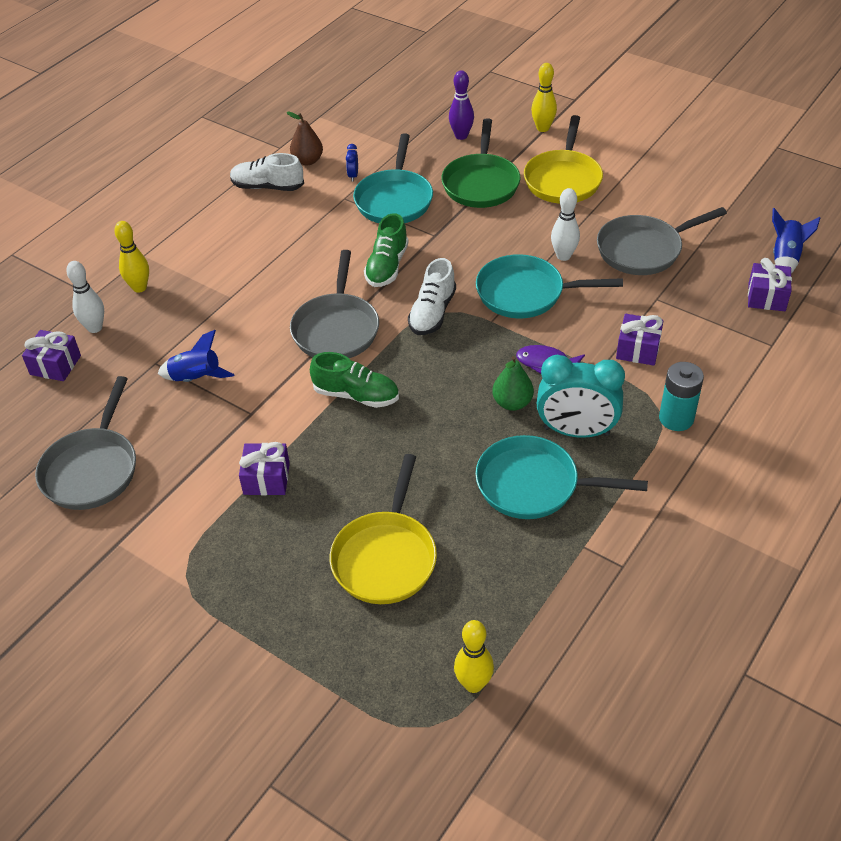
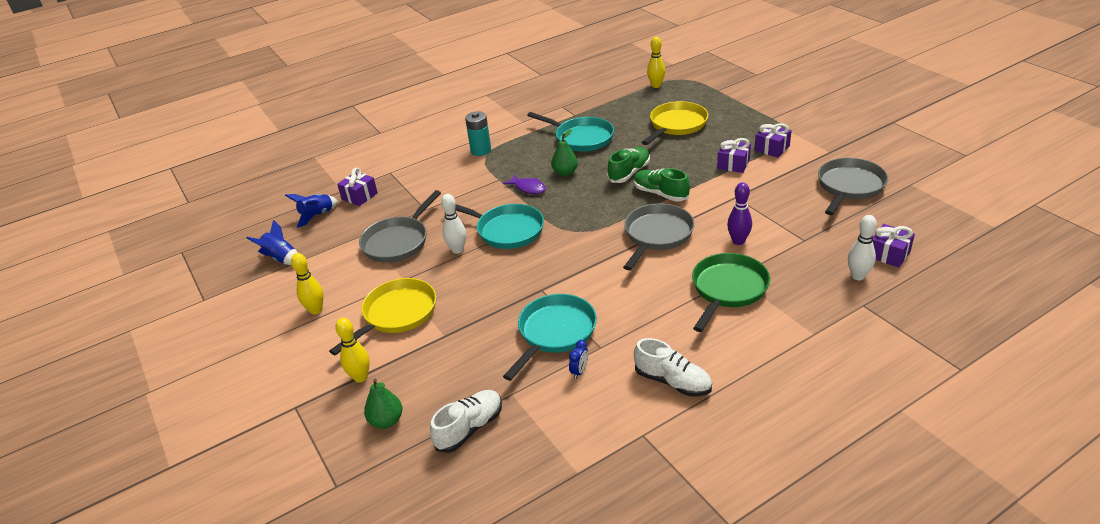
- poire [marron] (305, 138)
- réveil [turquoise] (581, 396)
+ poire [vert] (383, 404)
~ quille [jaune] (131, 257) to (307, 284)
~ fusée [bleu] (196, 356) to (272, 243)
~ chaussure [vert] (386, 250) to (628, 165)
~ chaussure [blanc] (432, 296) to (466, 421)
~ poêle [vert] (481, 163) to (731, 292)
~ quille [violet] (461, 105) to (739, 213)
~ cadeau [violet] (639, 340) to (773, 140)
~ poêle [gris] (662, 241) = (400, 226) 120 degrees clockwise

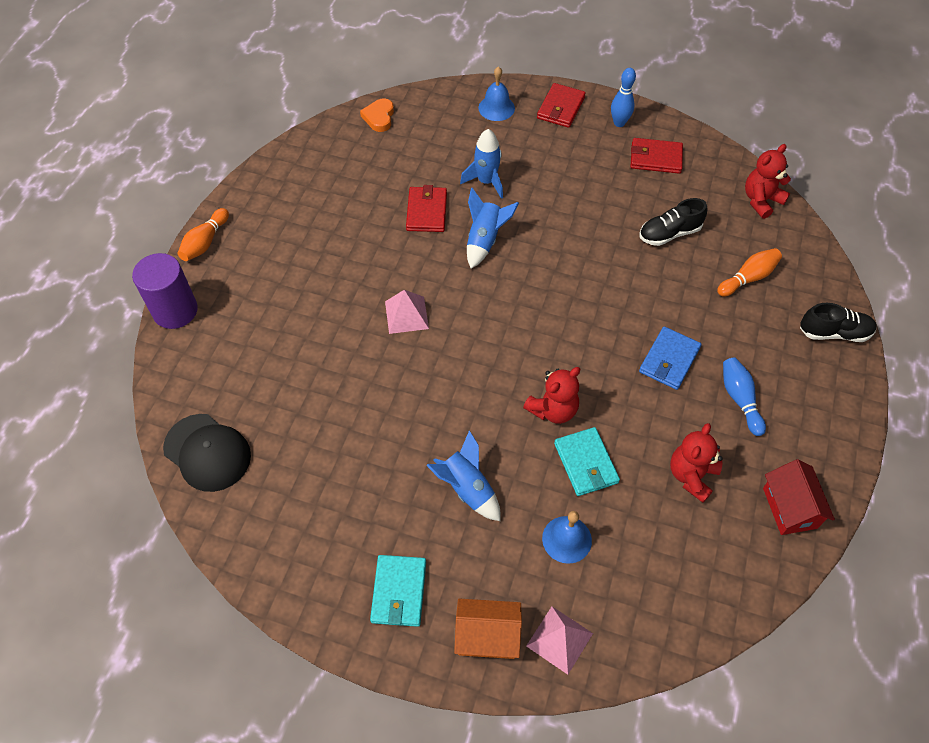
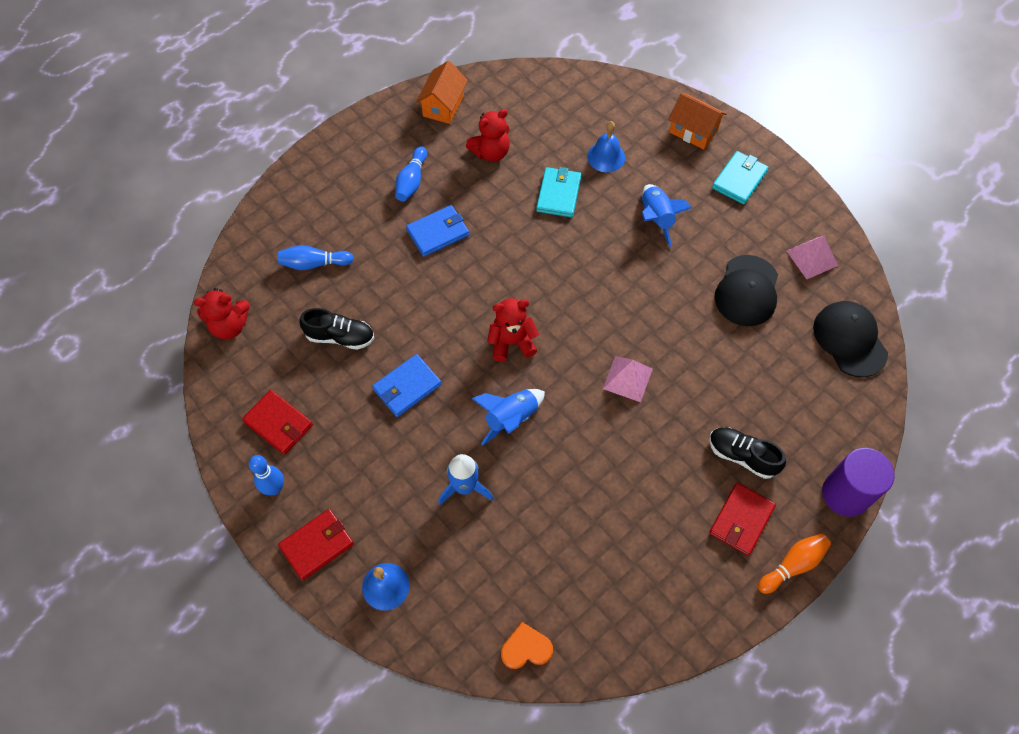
+ portefeuille [bleu] (406, 385)
+ casquette [noir] (746, 290)
~ portefeuille [rouge] (426, 208) to (742, 519)
~ ours en peluche [rouge] (551, 395) to (513, 330)
~ pyramide [rose] (559, 640) to (812, 257)
~ chaussure [noir] (838, 322) to (747, 453)
~ quille [orange] (749, 272) to quille [bleu] (316, 257)
~ maison [rouge] (799, 497) to maison [orange] (442, 92)
~ cœur [orange] (377, 115) = (527, 645) 135 degrees counterclockwise

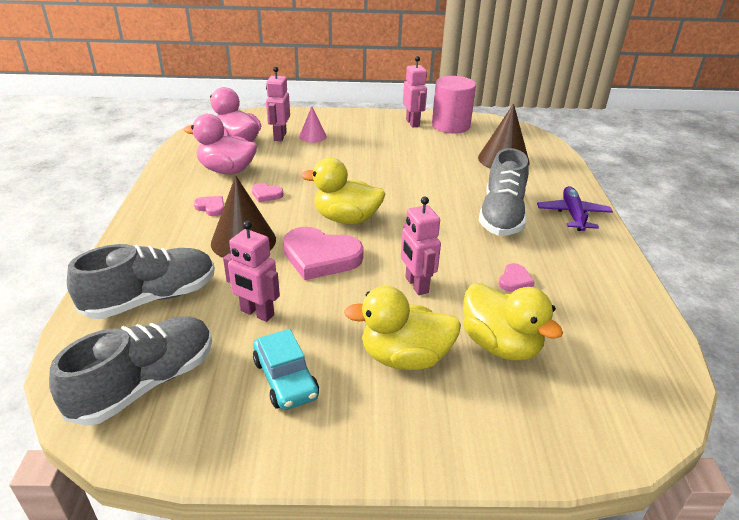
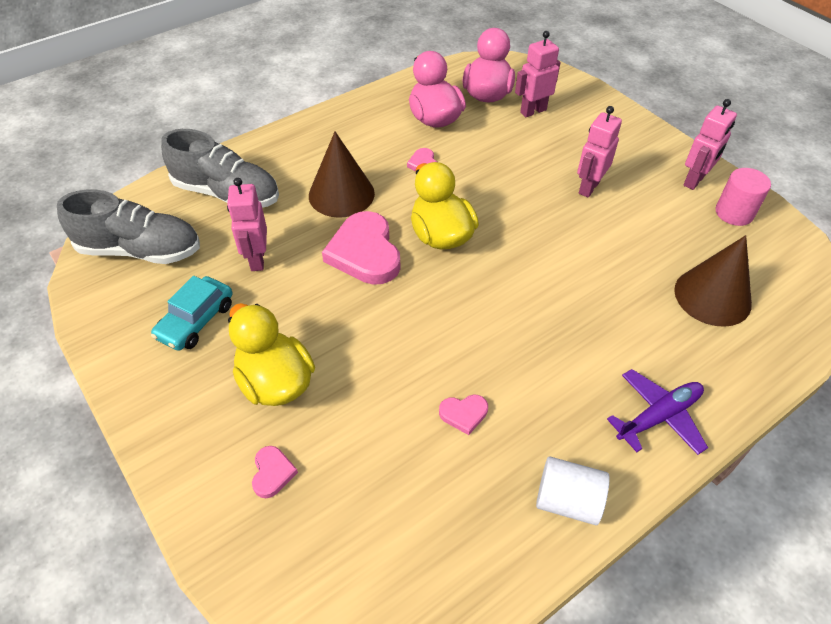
- cône [rose] (313, 125)
- canard [jaune] (513, 322)
- chaussure [gris] (504, 192)
+ cylindre [blanc] (573, 491)
~ cœur [rose] (209, 206) to (275, 472)
~ robot [rose] (421, 246) to (599, 152)
~ cylindre [rose] (454, 104) = (743, 197) x0.66

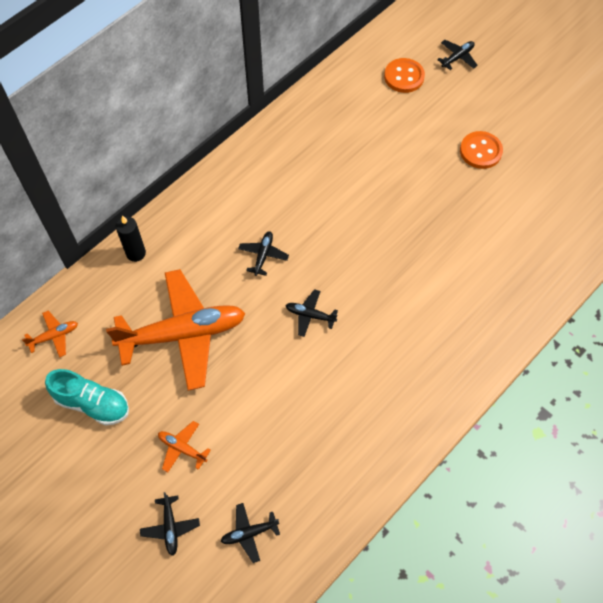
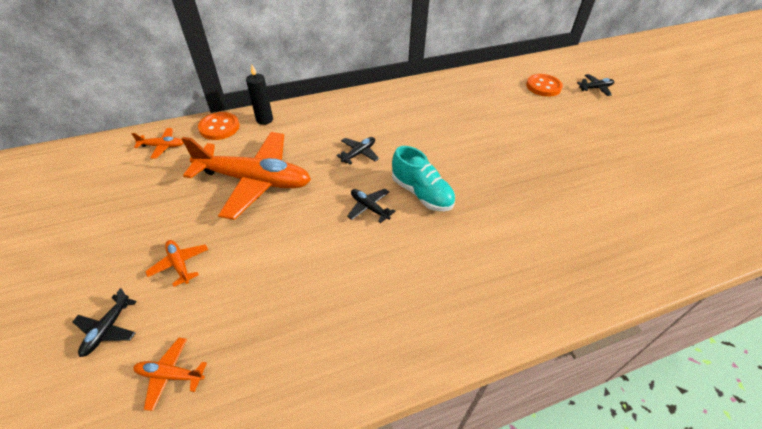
~ chaussure [turquoise] (87, 397) to (423, 178)
~ bouton [orange] (481, 150) to (219, 126)
~ avion [noir] (250, 533) to avion [orange] (170, 374)

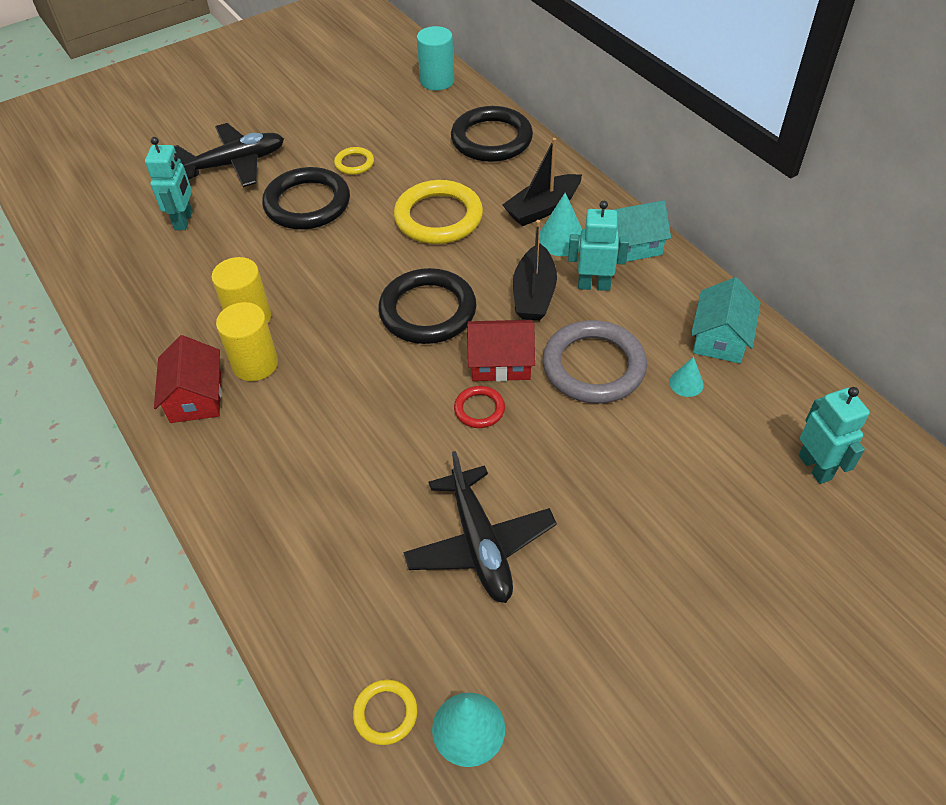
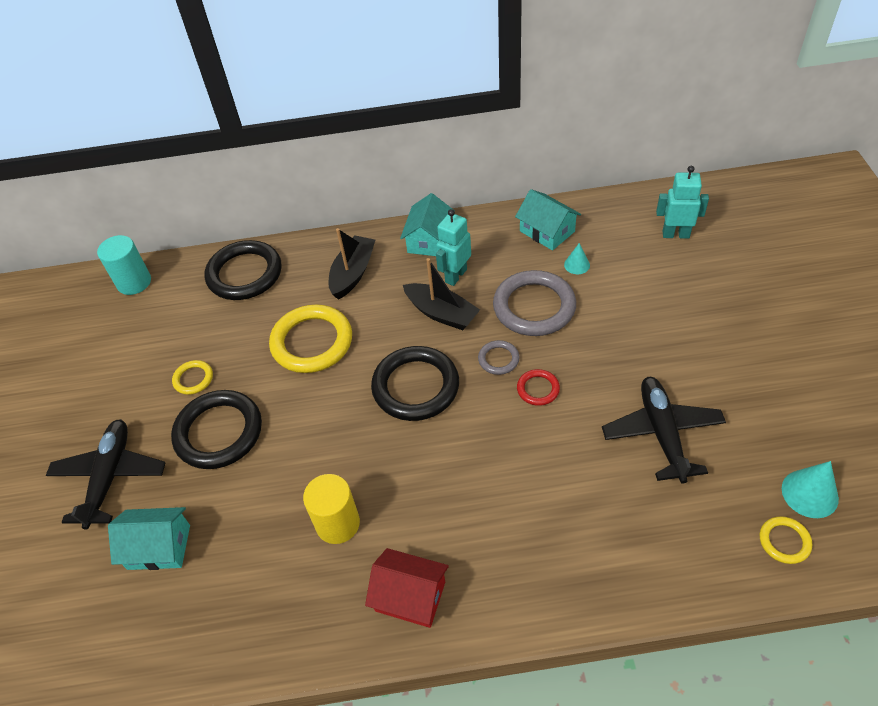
- cylindre [jaune] (247, 341)
- cône [turquoise] (560, 224)
~ robot [turquoise] (169, 183) to maison [turquoise] (149, 538)
~ maison [rouge] (501, 351) to anneau [gris] (499, 357)
~ avion [noir] (480, 527) = (664, 430) 105 degrees counterclockwise
~ bateau [noir] (542, 182) = (352, 264) 150 degrees counterclockwise

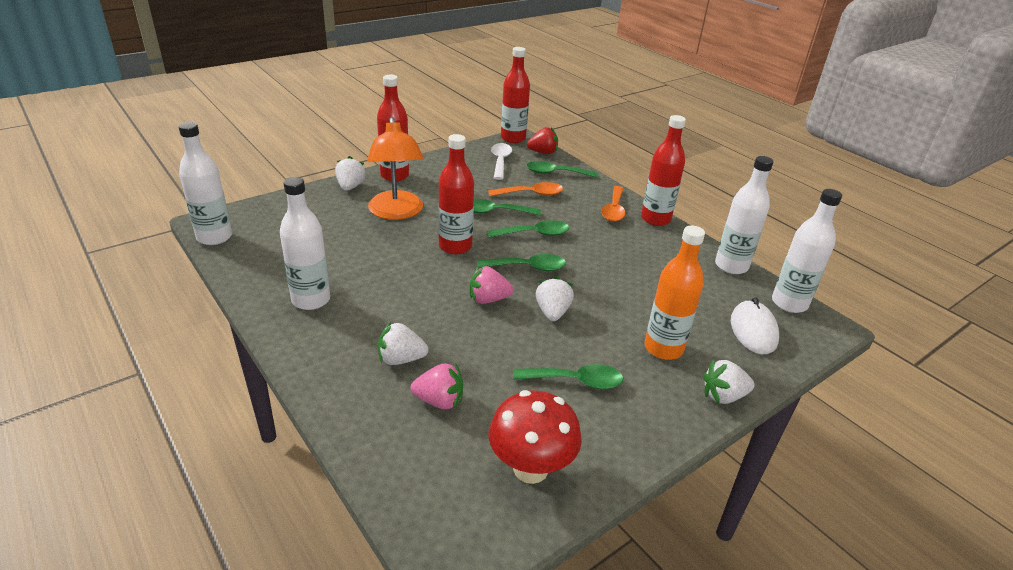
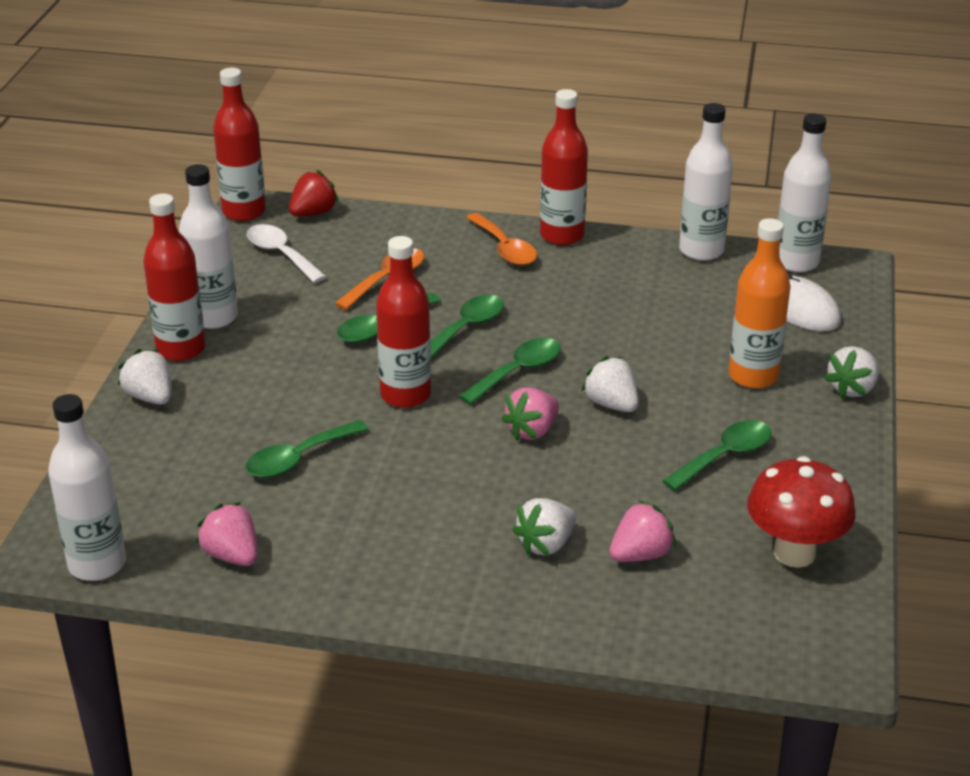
- lampe [orange] (395, 168)
+ fraise [rose] (227, 534)
~ bouteille [blanc] (305, 243) to (208, 246)
~ cuillère [vert] (561, 169) to (307, 449)

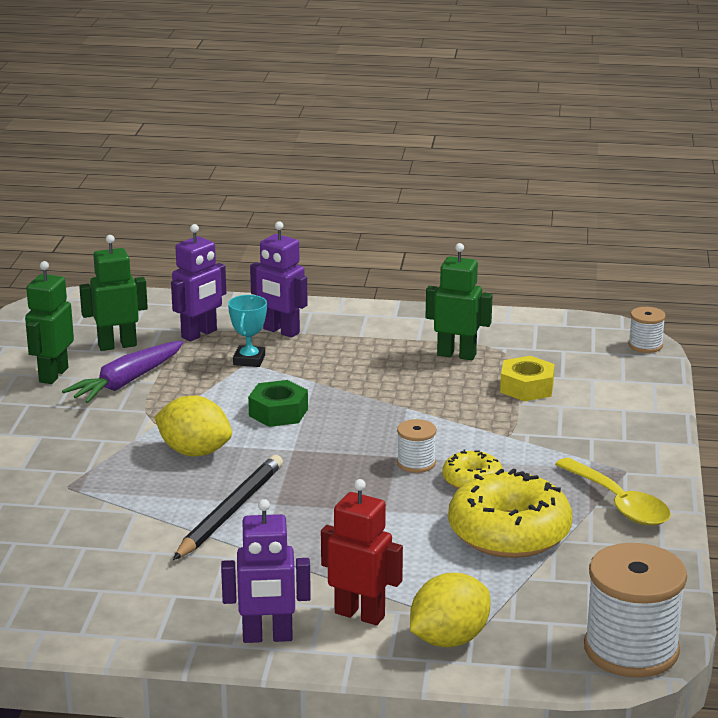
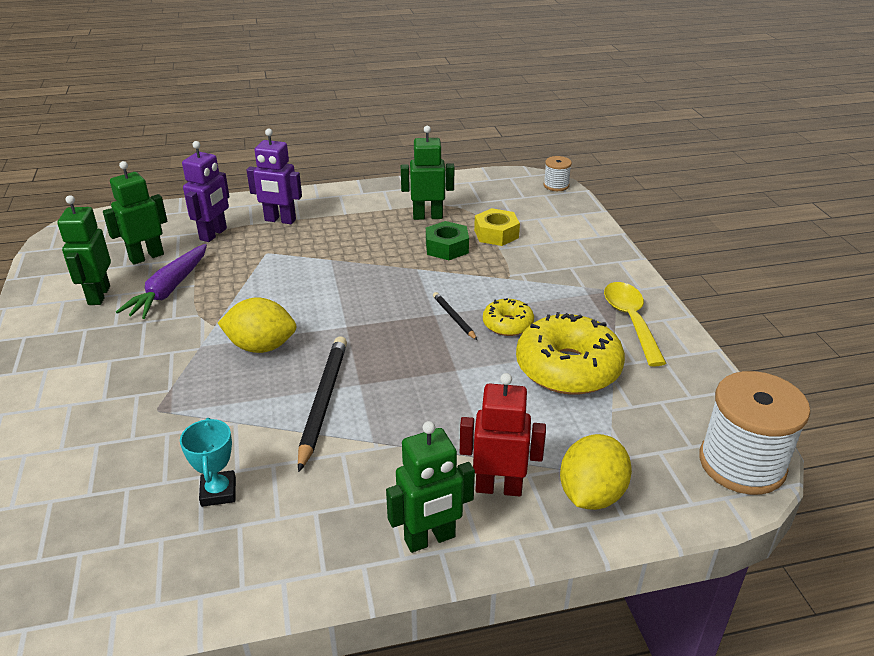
~ trophée [turquoise] (247, 331) to (208, 462)
~ écrou [vert] (278, 403) to (447, 240)
~ bobine [blanc] (417, 446) to crayon [noir] (455, 316)
~ robot [violet] (266, 571) to robot [vert] (430, 487)
~ cuillère [jaune] (613, 492) = (635, 324) 135 degrees counterclockwise

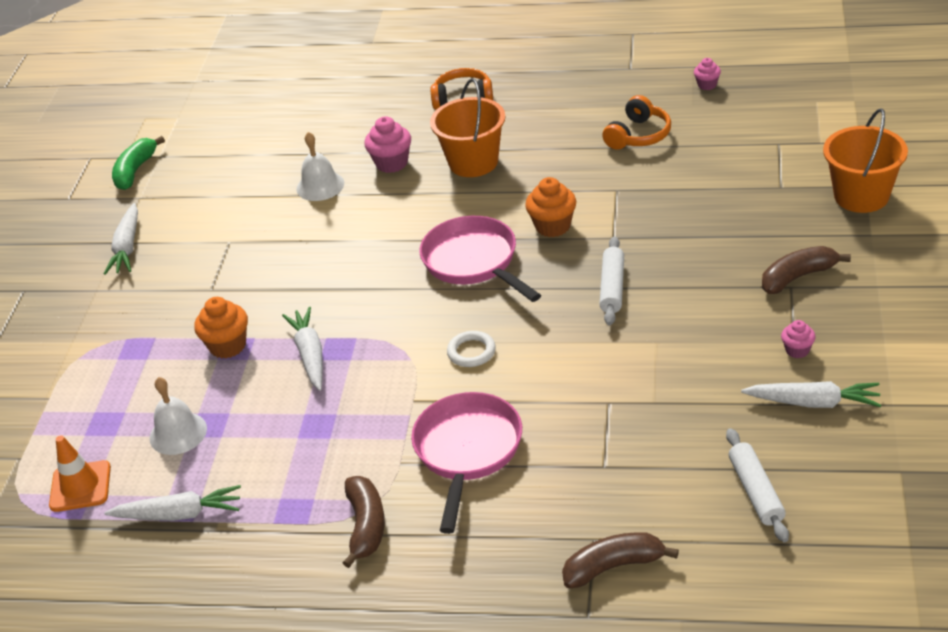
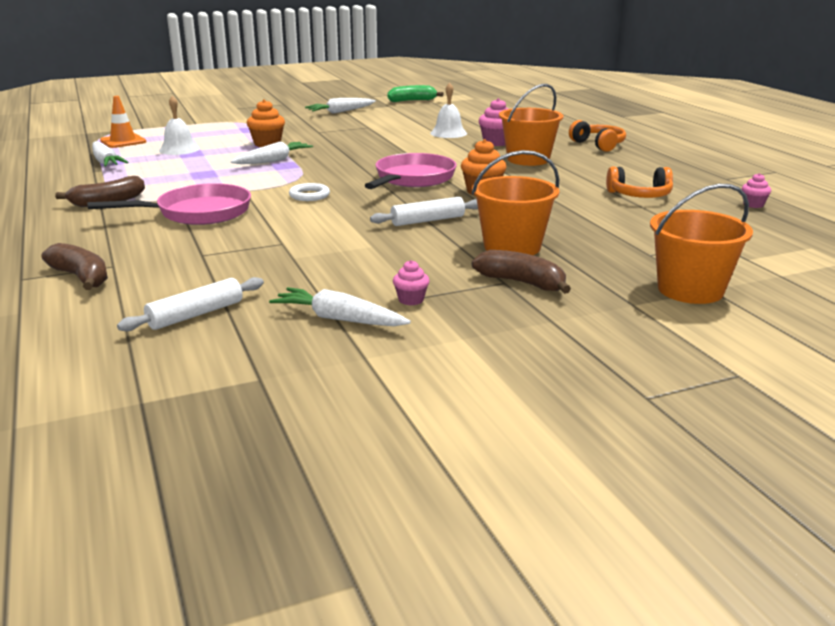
+ seau [orange] (515, 202)
~ carotte [blanc] (811, 394) = (340, 306) 135 degrees clockwise

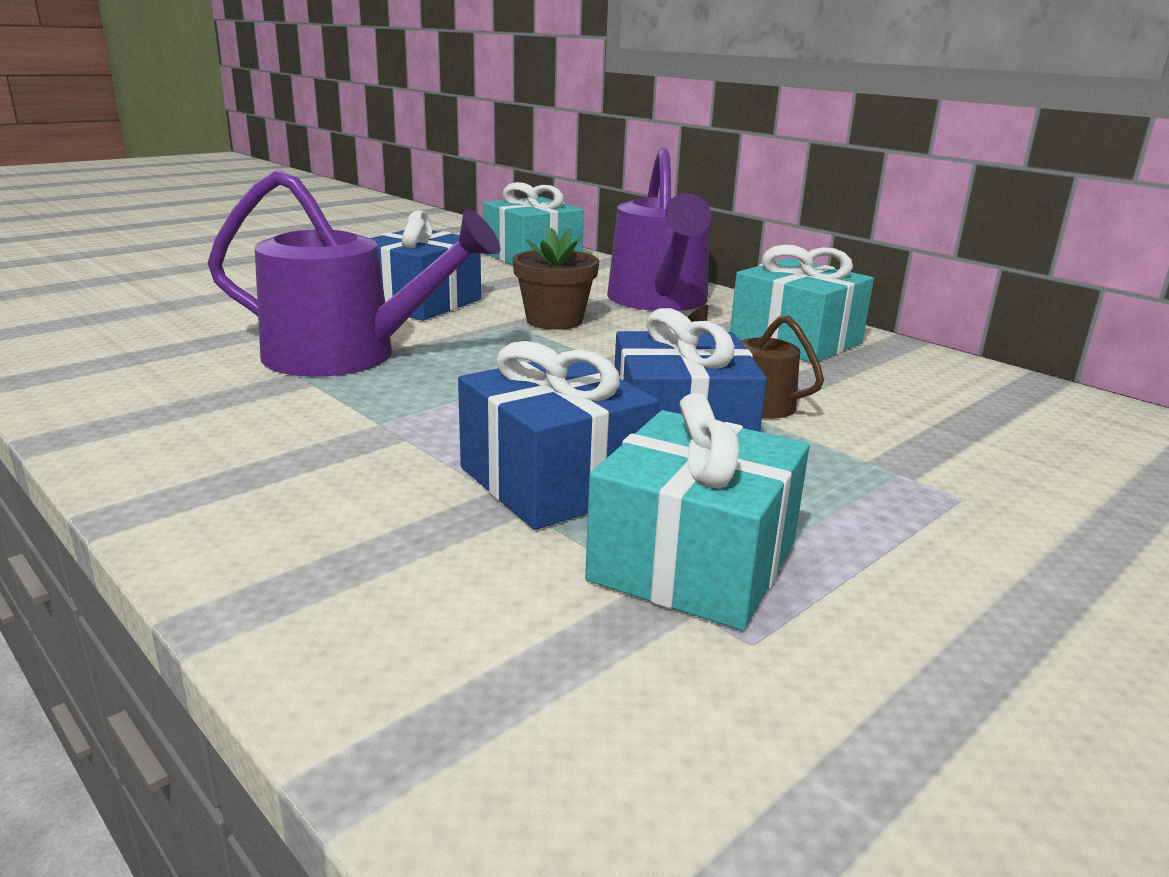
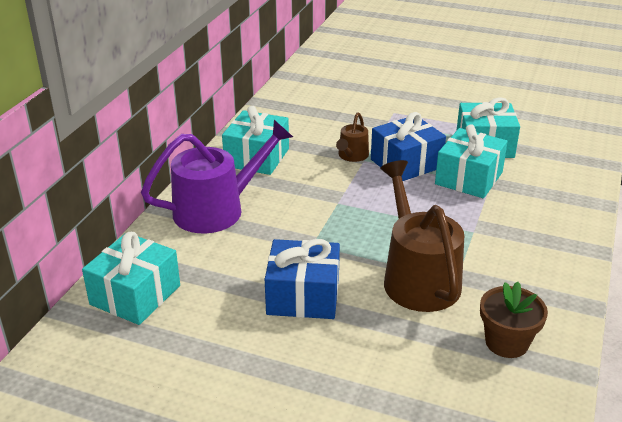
~ pot de fleurs [marron] (555, 279) to (514, 320)
~ arrosoir [violet] (354, 273) to arrosoir [marron] (422, 236)
~ cadeau [bleu] (558, 435) to cadeau [turquoise] (471, 161)

